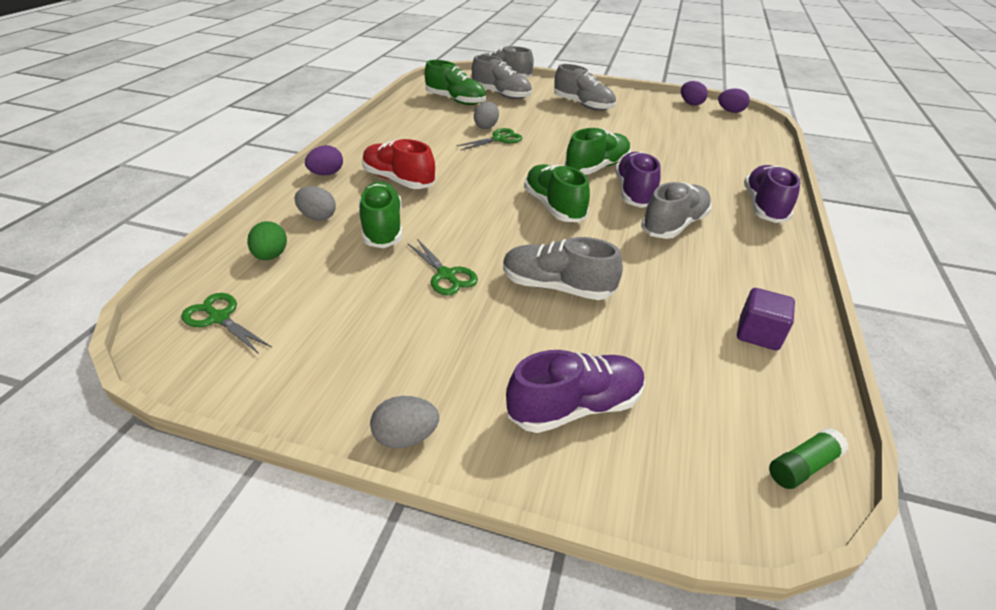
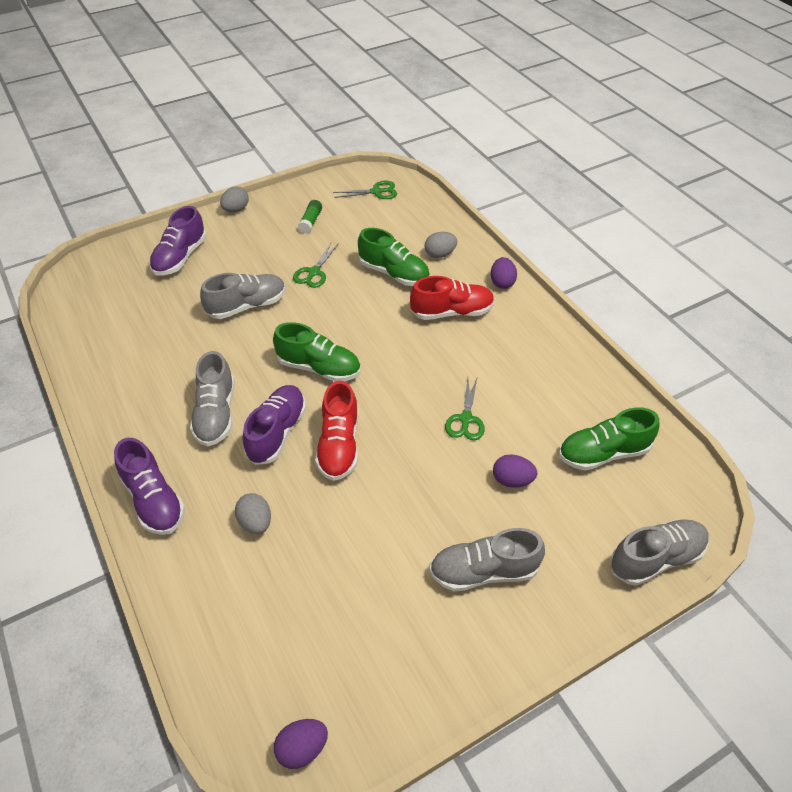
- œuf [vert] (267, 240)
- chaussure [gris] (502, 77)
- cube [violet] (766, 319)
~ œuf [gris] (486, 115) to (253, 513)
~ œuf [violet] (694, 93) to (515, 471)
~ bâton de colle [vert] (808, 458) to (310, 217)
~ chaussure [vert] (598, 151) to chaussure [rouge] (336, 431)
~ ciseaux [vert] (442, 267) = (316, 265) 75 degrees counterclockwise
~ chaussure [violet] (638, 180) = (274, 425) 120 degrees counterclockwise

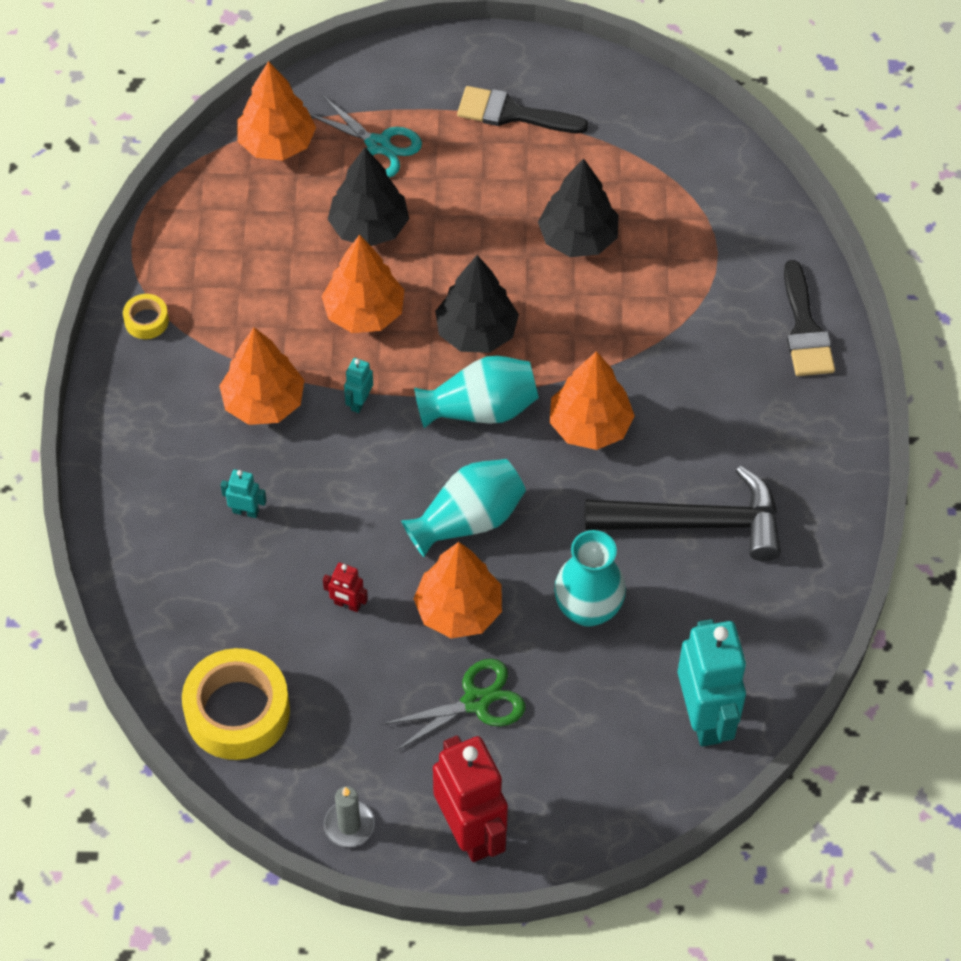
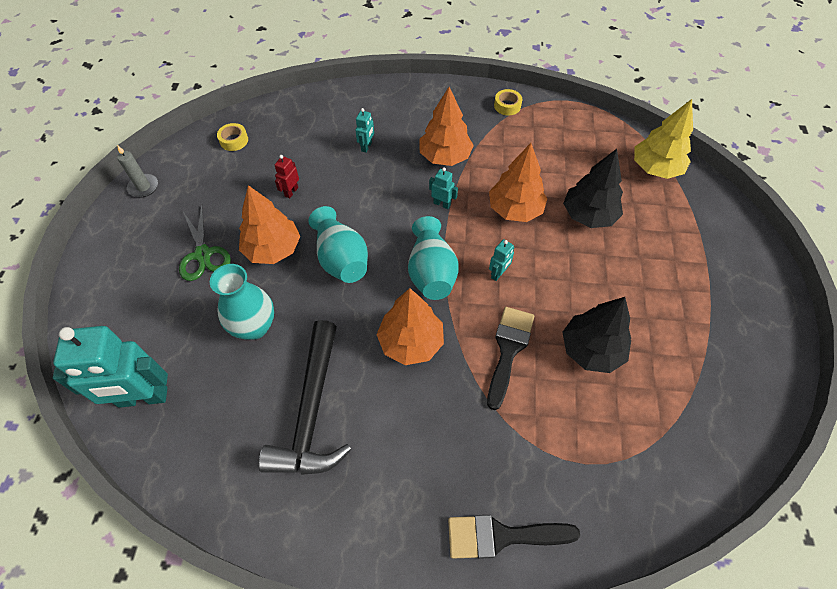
- ciseaux [turquoise] (366, 136)
- robot [rouge] (470, 798)
~ pinceau [noir] (522, 109) to (510, 358)
~ arbre [noir] (477, 304) to robot [turquoise] (501, 260)
~ arbre [orange] (276, 110) to arbre [jaune] (663, 139)
~ ruban adhésif [jaune] (236, 704) = (232, 137) x0.46

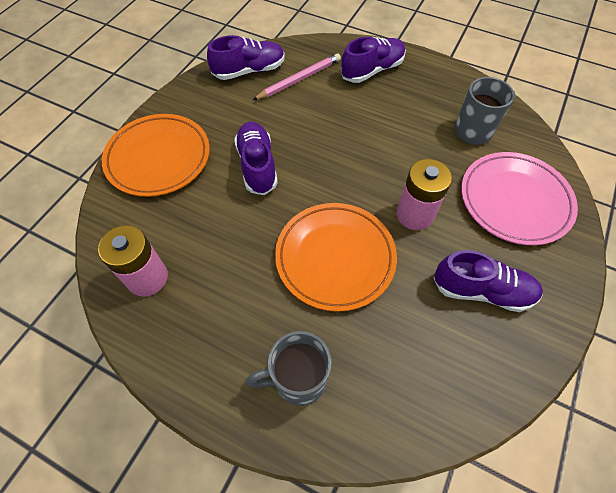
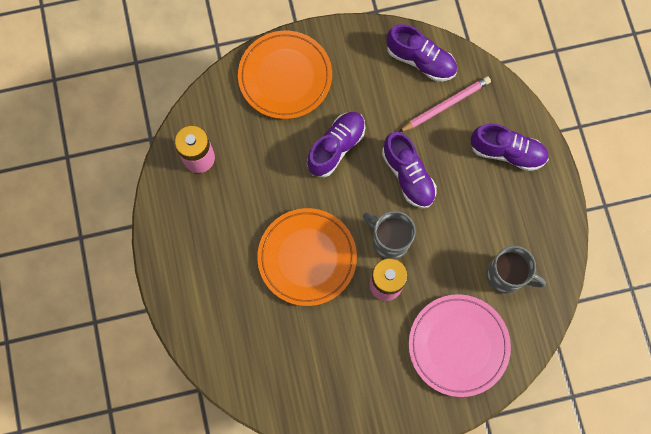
~ tasse [gris] (289, 368) to (389, 235)
~ chaussure [violet] (488, 281) to (409, 170)
~ crayon [rose] (297, 76) = (445, 104) 45 degrees counterclockwise

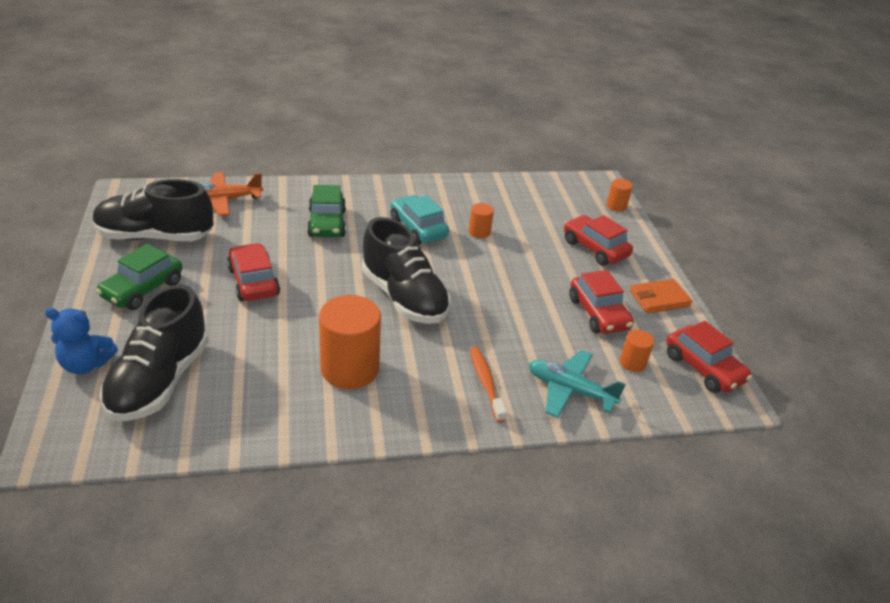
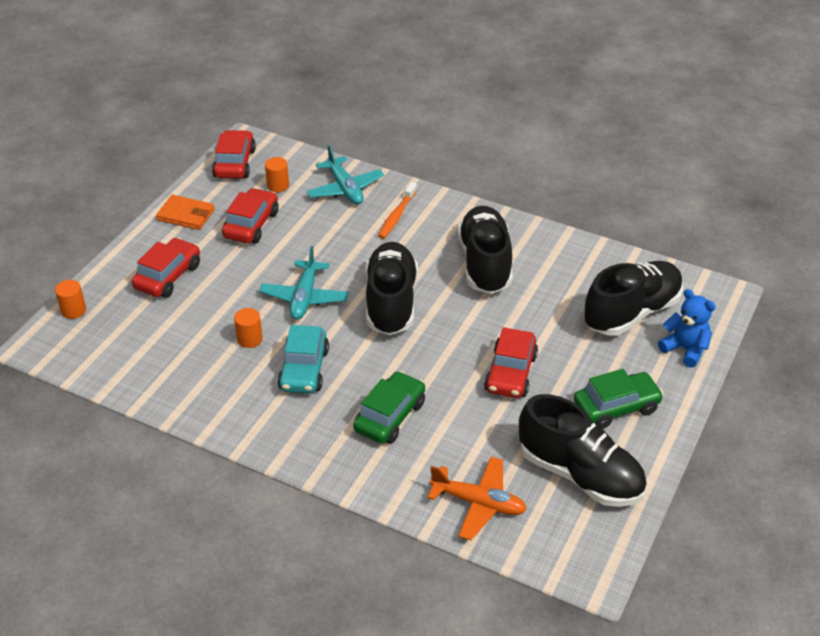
+ avion [turquoise] (304, 283)
~ cylindre [orange] (350, 342) to chaussure [noir] (485, 250)
~ voiture [rouge] (598, 240) = (166, 268) 150 degrees counterclockwise

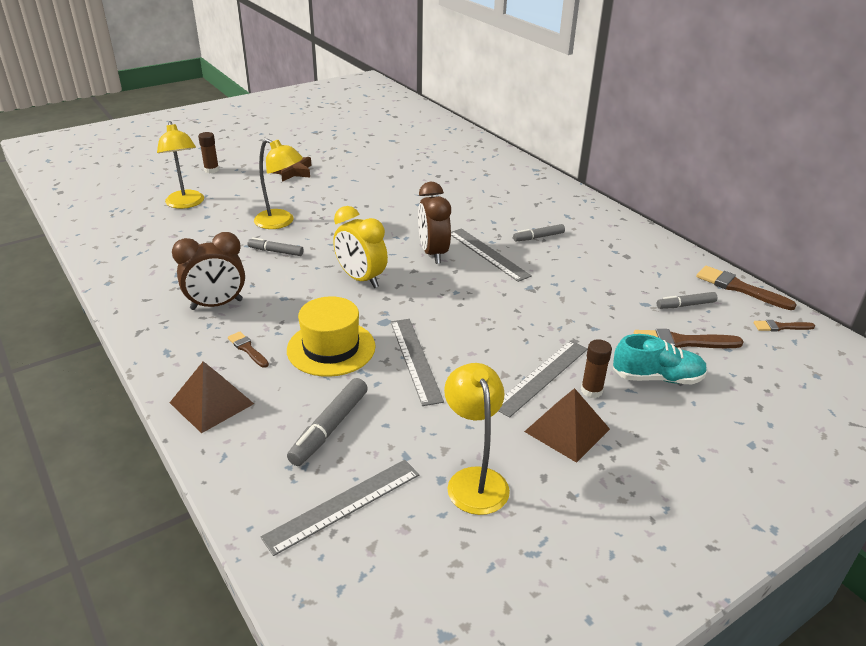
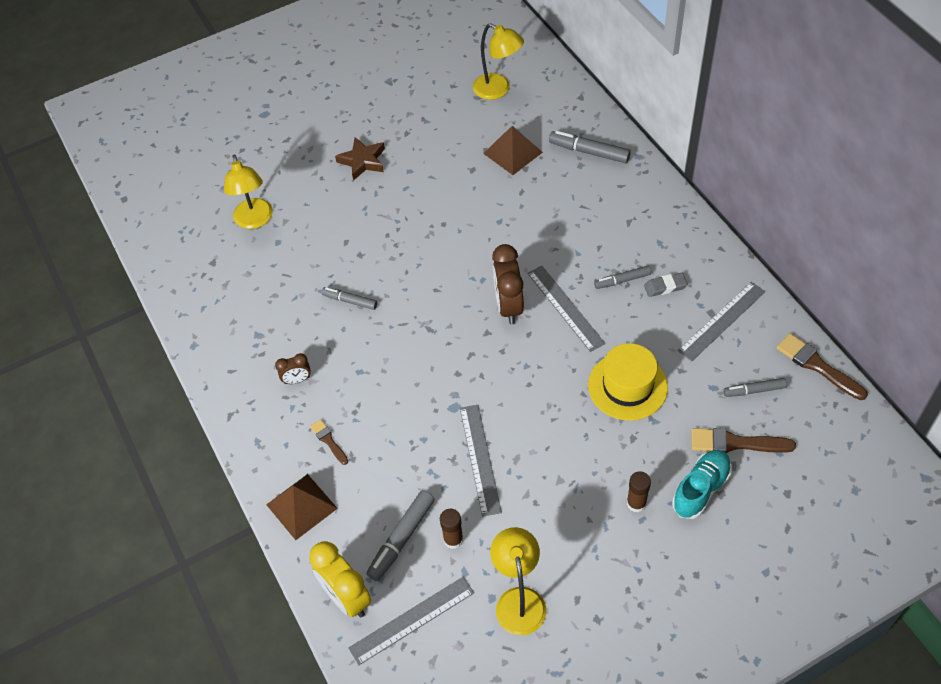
- pinceau [marron] (784, 325)
+ feutre [gris] (590, 147)
+ gomme [gris] (666, 285)
~ bâton de colle [marron] (208, 152) to (451, 529)
~ lampe [jaune] (278, 184) to (498, 61)
~ chapeau [jaune] (331, 336) to (628, 382)
~ réveil [jaune] (360, 247) to (340, 579)
~ règle [gris] (543, 379) to (721, 321)
~ pyramide [marron] (567, 425) to (513, 150)
~ chaussure [turquoise] (660, 359) = (702, 484) 60 degrees counterclockwise
~ réveil [marron] (208, 271) = (293, 368) x0.53

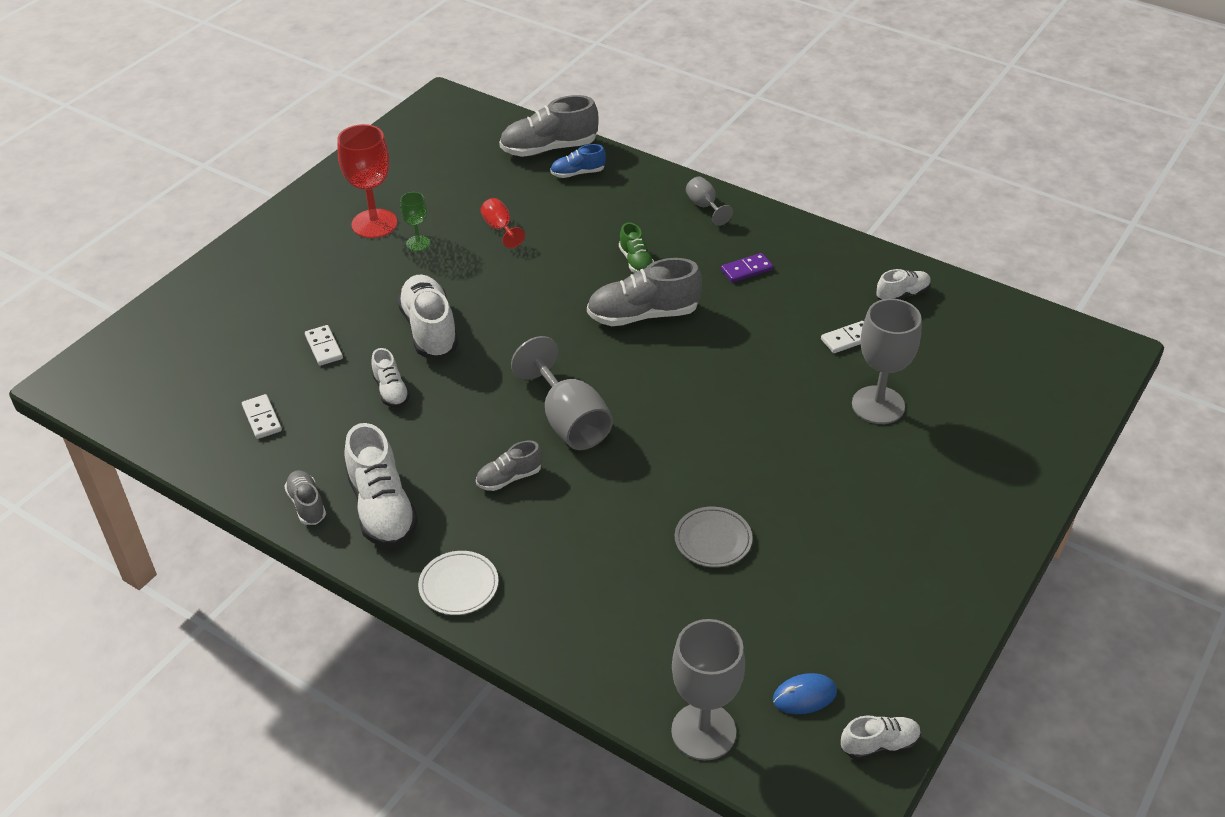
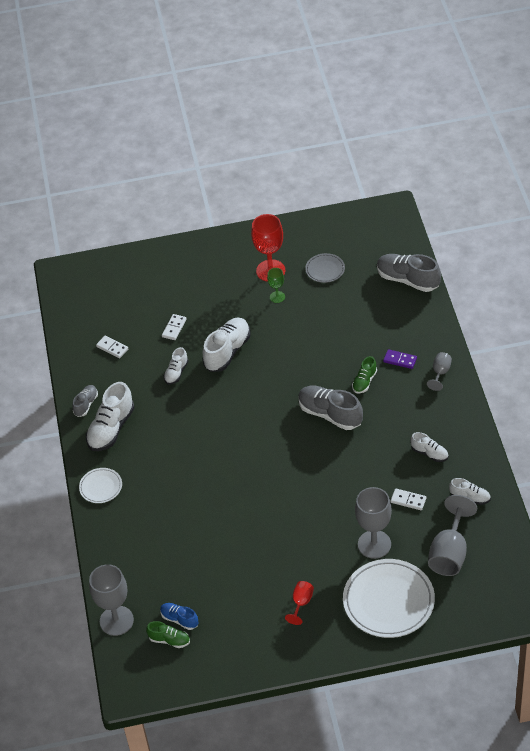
- chaussure [gris] (509, 466)
+ assiette [blanc] (389, 598)
~ verre à pied [rouge] (502, 223) to (299, 603)
~ verre à pied [gris] (562, 393) to (452, 535)
~ chaussure [bleu] (578, 161) to (179, 616)
~ assiette [gris] (714, 537) to (325, 268)
~ domino [violet] (747, 268) to (400, 359)
~ chaussure [blanc] (881, 738) to (429, 447)
~ souris [bleu] (805, 693) to chaussure [vert] (168, 634)
~ domino [blanc] (262, 416) = (112, 347) 75 degrees counterclockwise

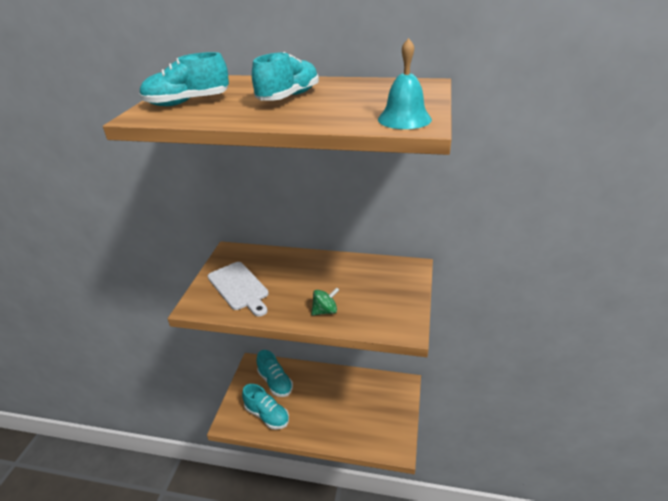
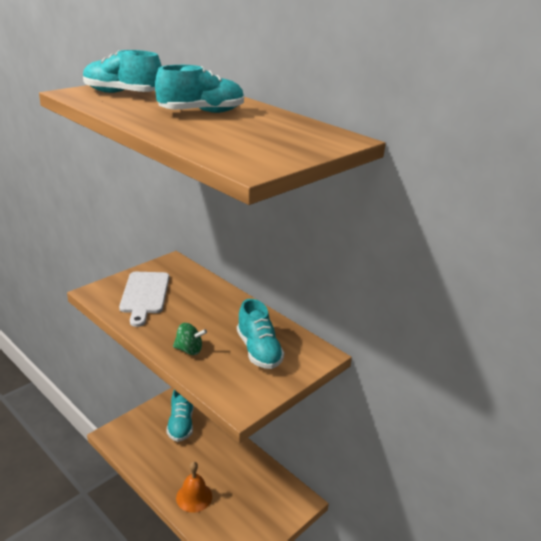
- cloche [turquoise] (405, 83)
+ cloche [orange] (194, 487)
~ chaussure [turquoise] (265, 407) to (260, 334)

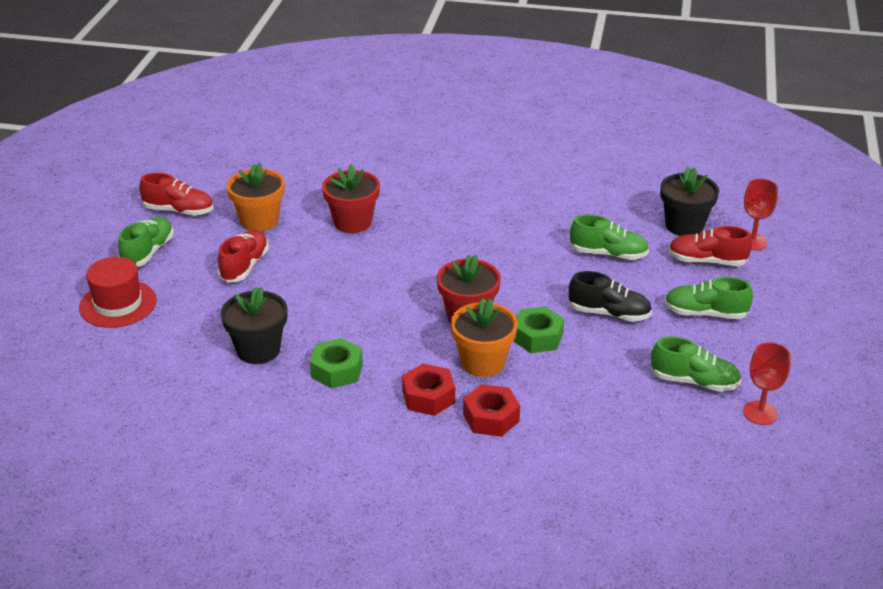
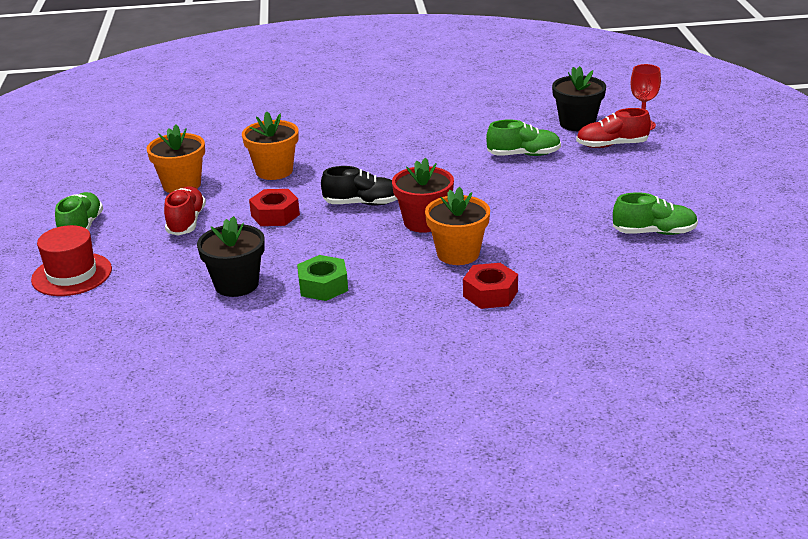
- chaussure [rouge] (176, 194)
- écrou [vert] (538, 329)
- chaussure [vert] (708, 298)
- verre à pied [rouge] (767, 383)
~ écrou [rouge] (428, 390) to (274, 207)
~ chaussure [noir] (610, 296) to (359, 186)
~ pot de fleurs [rouge] (351, 198) to pot de fleurs [orange] (270, 146)

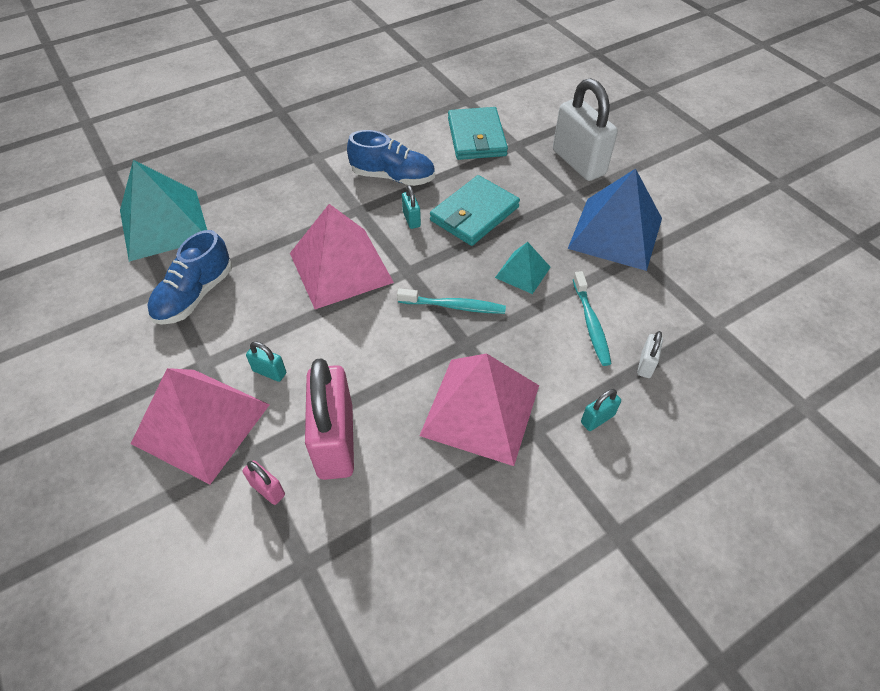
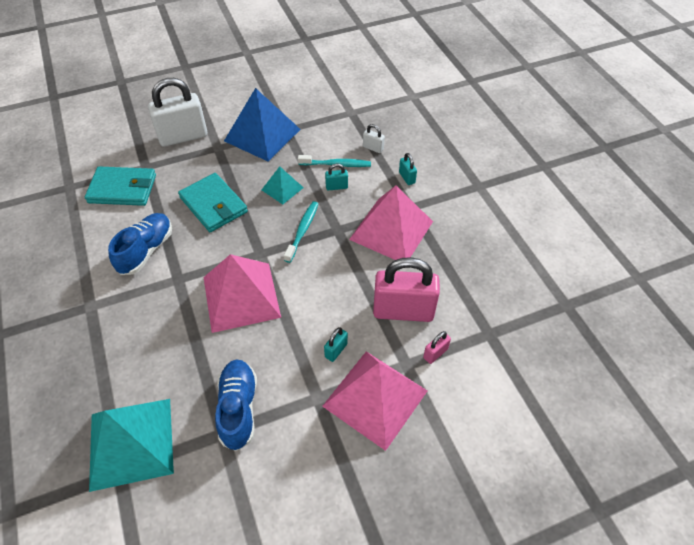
~ cadenas [turquoise] (411, 207) to (336, 177)
~ chaussure [bleu] (189, 277) = (236, 405) 135 degrees counterclockwise

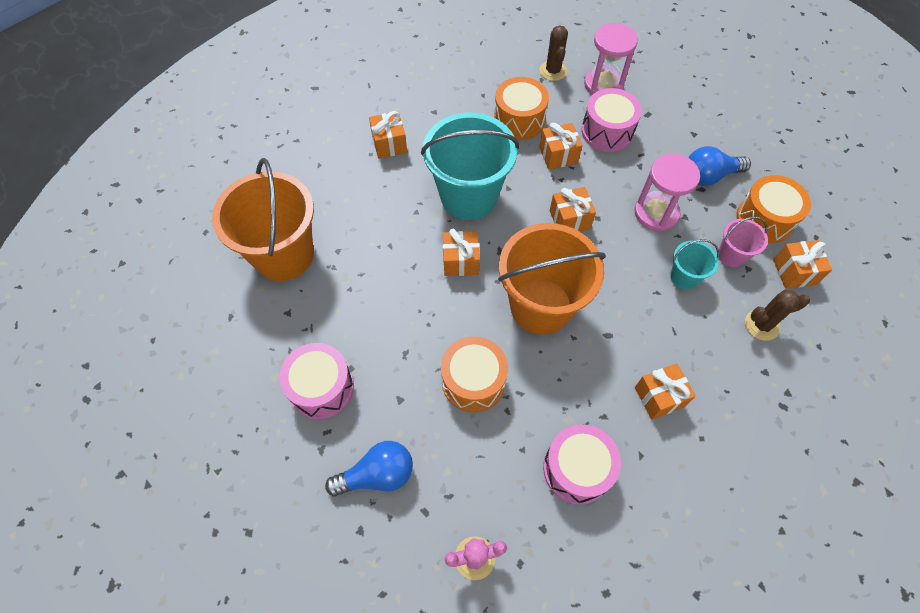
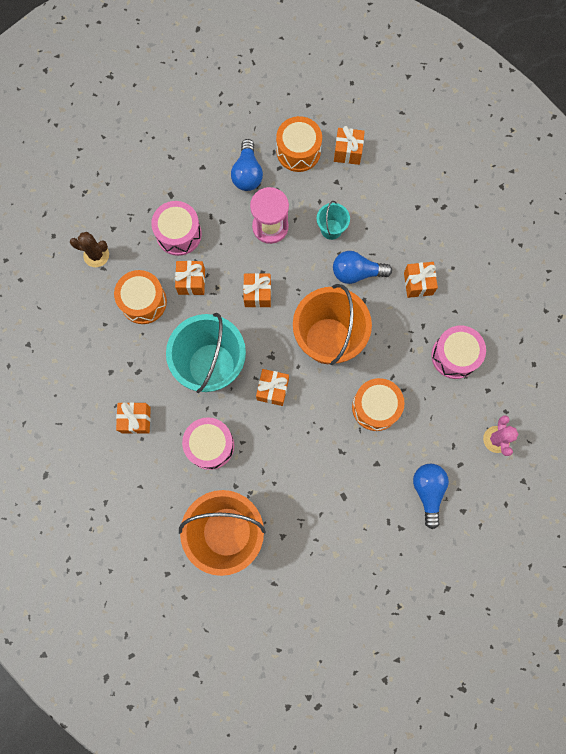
- sablier [rose] (611, 59)
- seau [rose] (743, 242)
- cactus [marron] (777, 315)
+ ampoule [bleu] (362, 267)
~ tambour [rose] (316, 381) to (208, 443)

